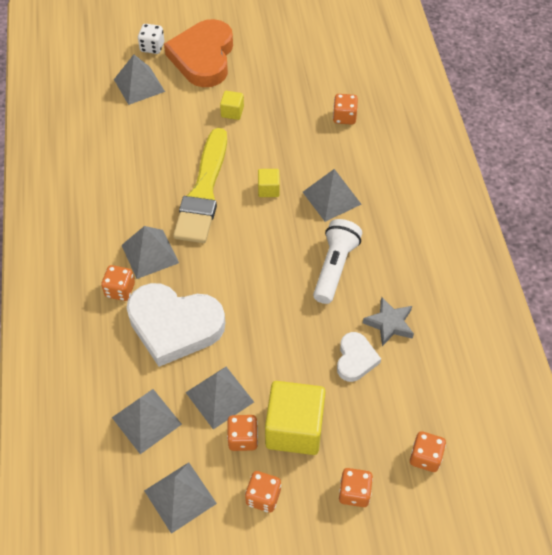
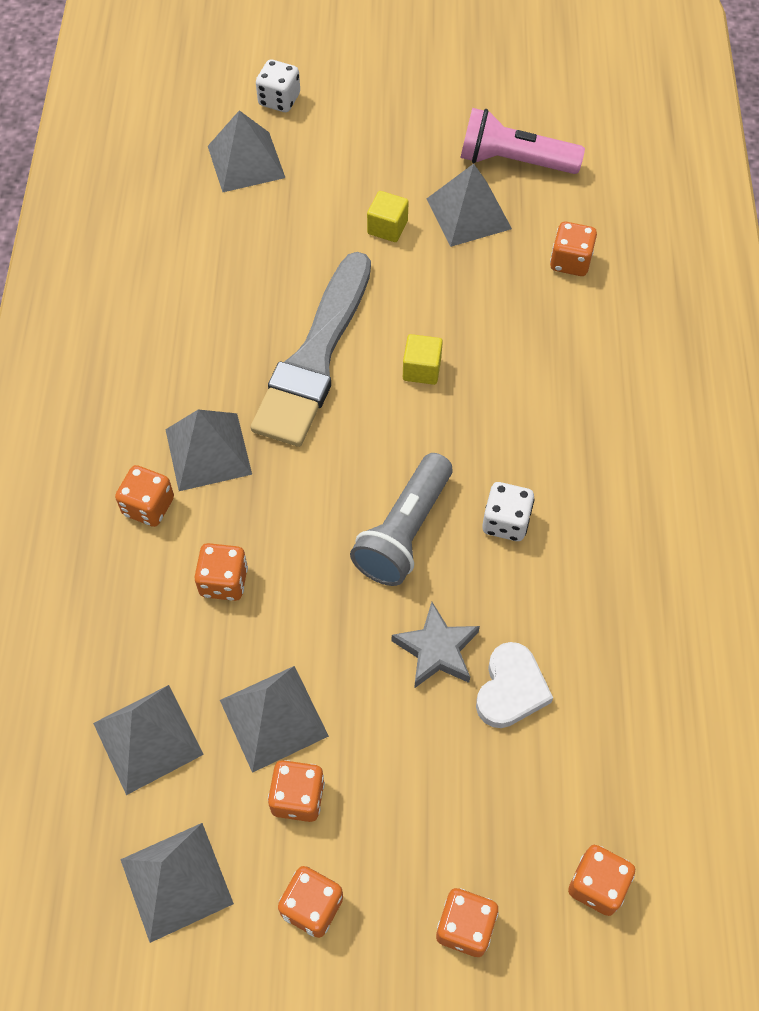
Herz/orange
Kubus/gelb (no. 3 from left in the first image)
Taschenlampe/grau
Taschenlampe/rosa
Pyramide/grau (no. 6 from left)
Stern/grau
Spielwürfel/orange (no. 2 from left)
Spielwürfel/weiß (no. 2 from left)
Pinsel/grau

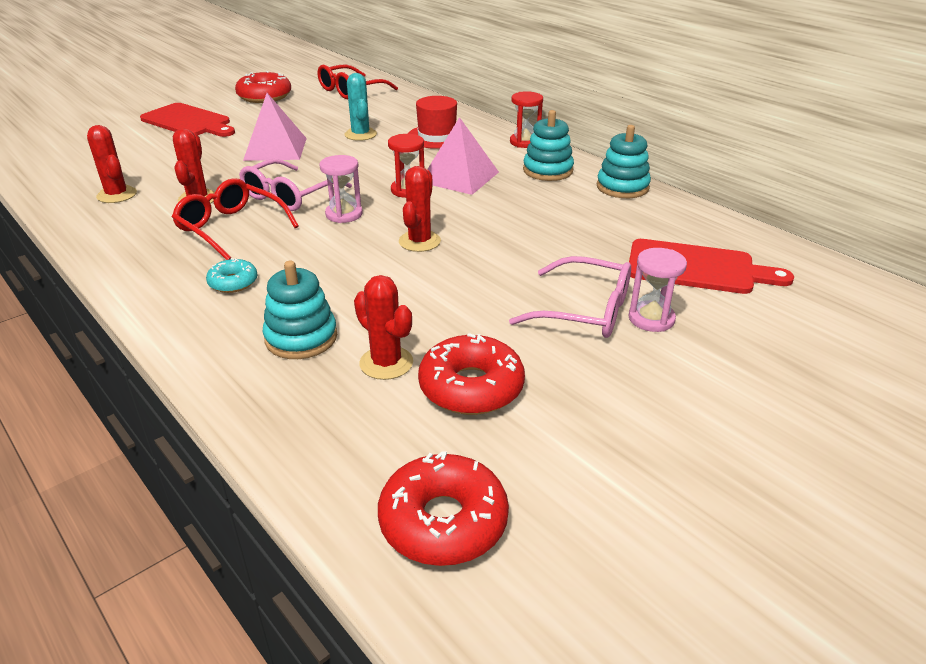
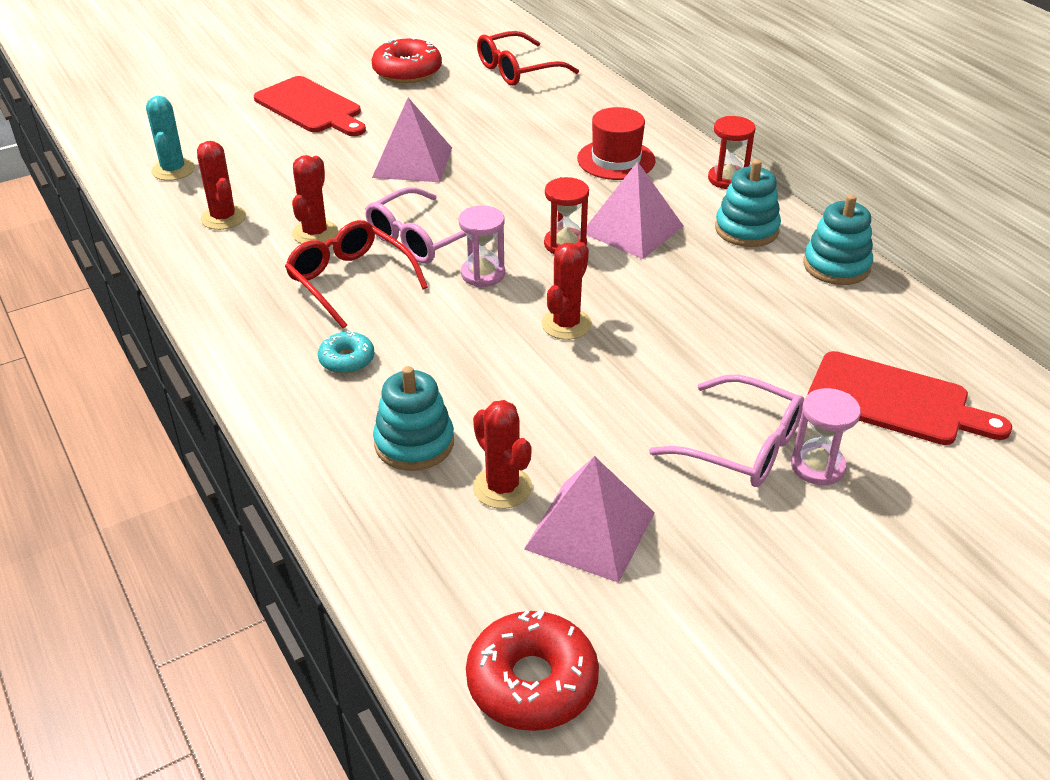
Kaktus/türkis
Pyramide/rosa (no. 2 from left)

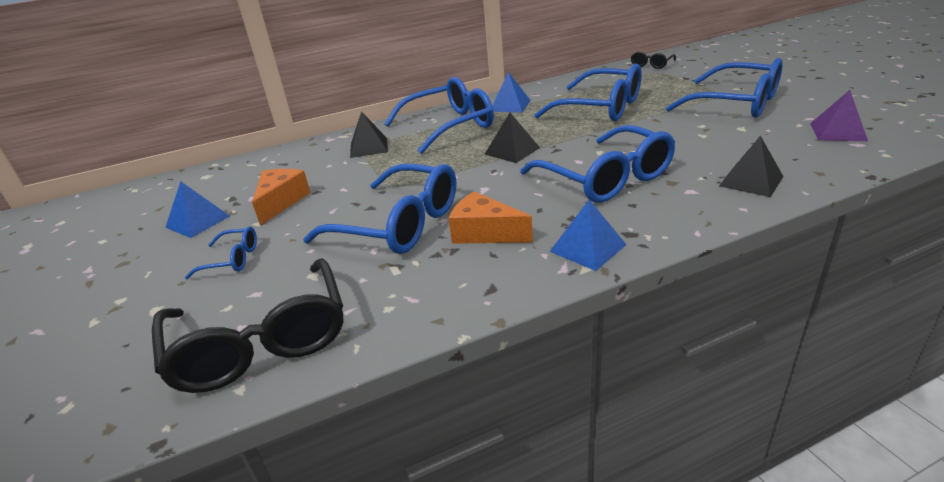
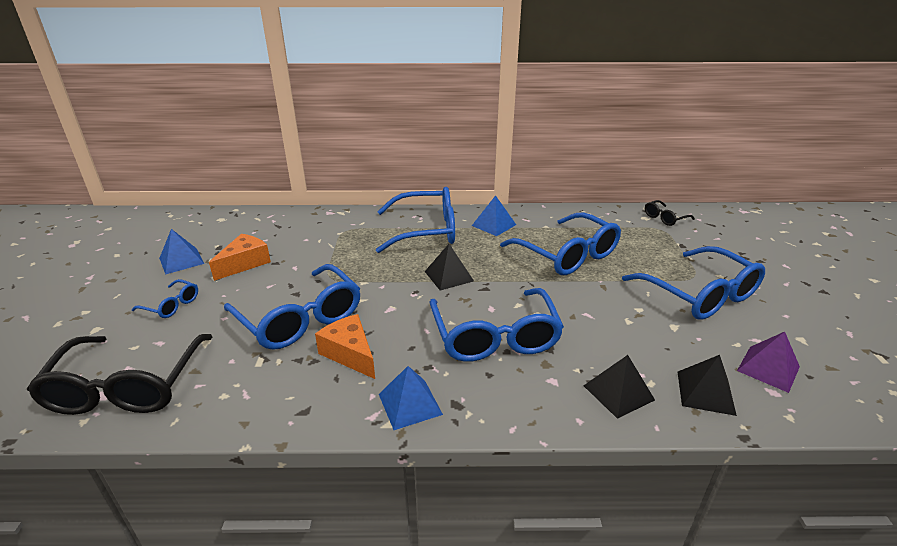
Pyramide/schwarz (no. 3 from left)

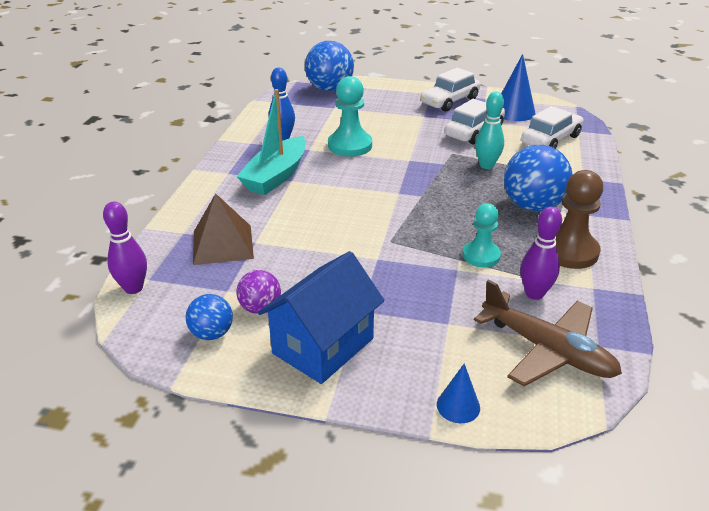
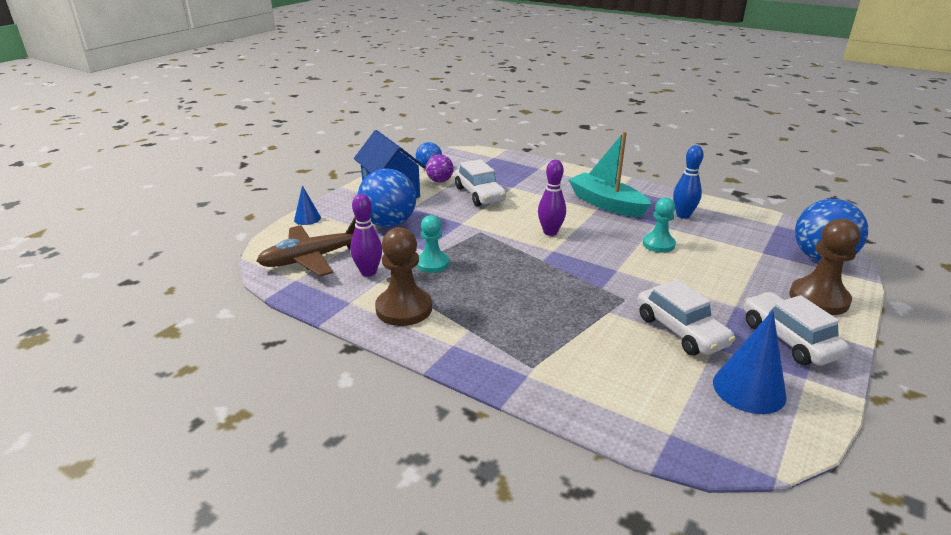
Pyramide/braun
Bowlingkegel/türkis
Bauer/braun (no. 2 from left)
Bowlingkegel/lila (no. 2 from left)
Ball/blau (no. 1 from left)
Auto/weiß (no. 1 from left)
Bauer/türkis (no. 2 from left)

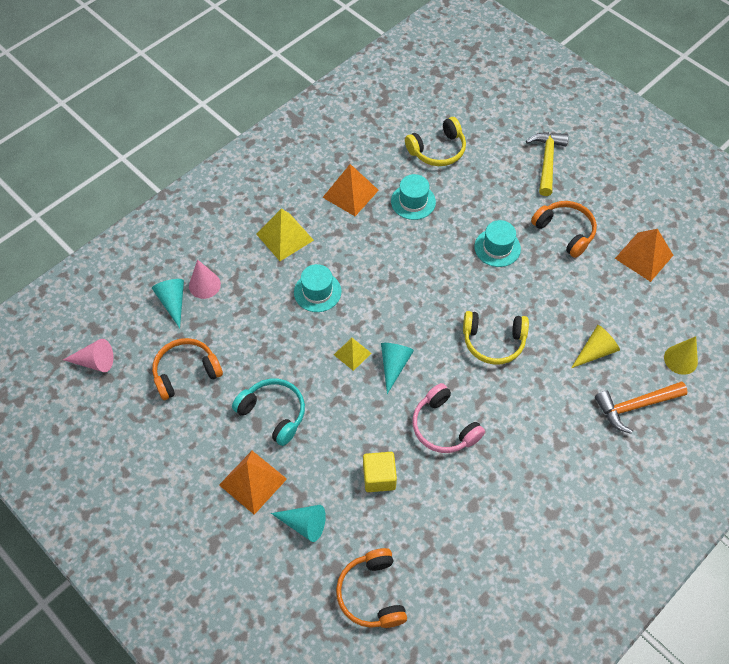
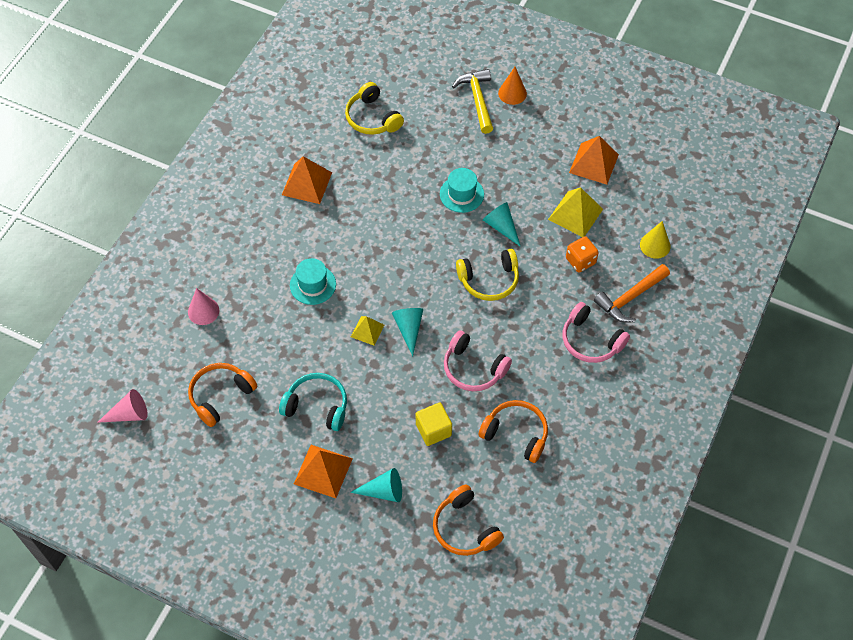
Hut/türkis (no. 2 from left in the first image)
Kegel/orange
Kopfhörer/rosa (no. 2 from left)
Kegel/türkis (no. 3 from left)
Pyramide/gelb (no. 2 from left)
Kopfhörer/orange (no. 3 from left)
Spielwürfel/orange
Kopfhörer/gelb (no. 1 from left)

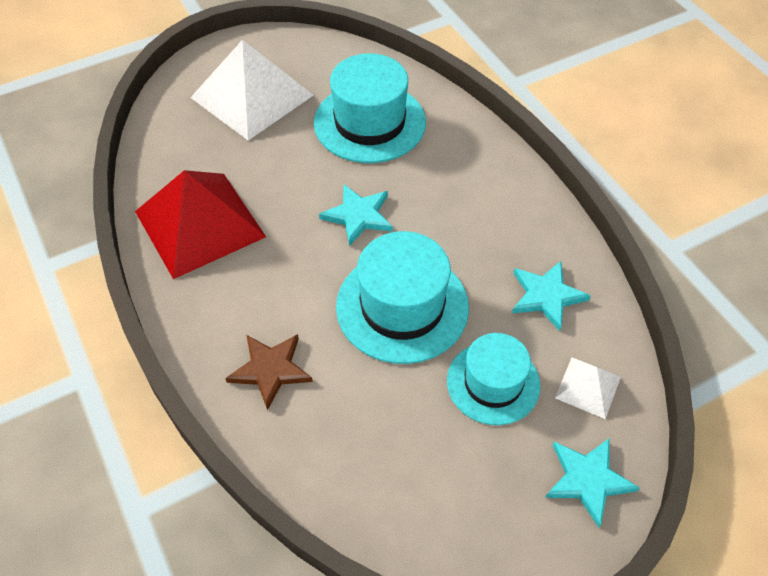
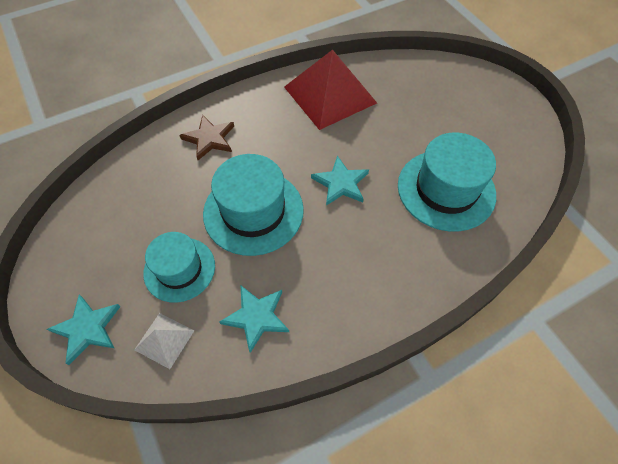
Pyramide/weiß (no. 1 from left in the first image)

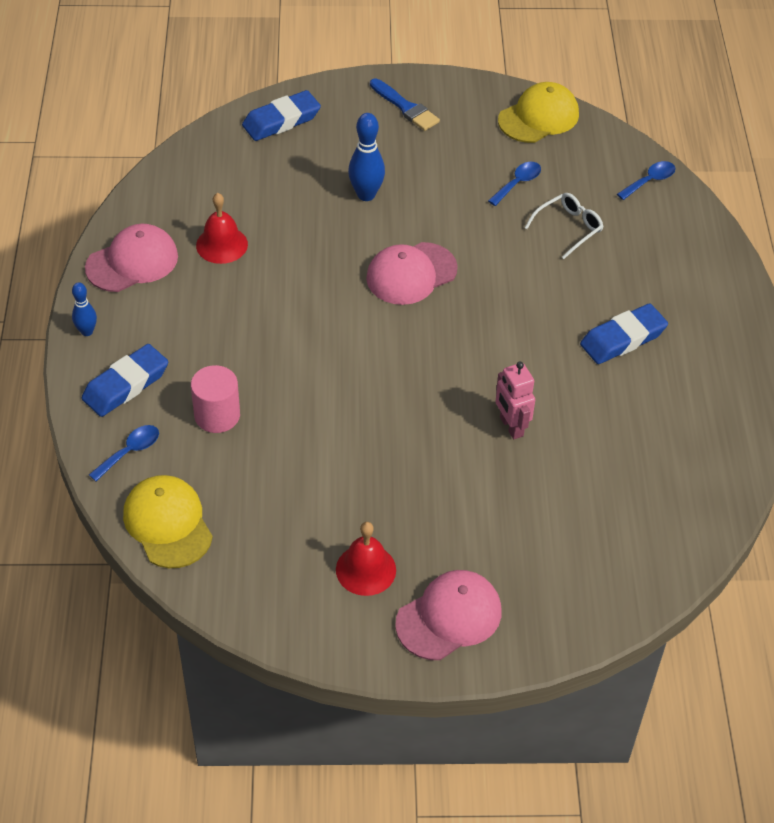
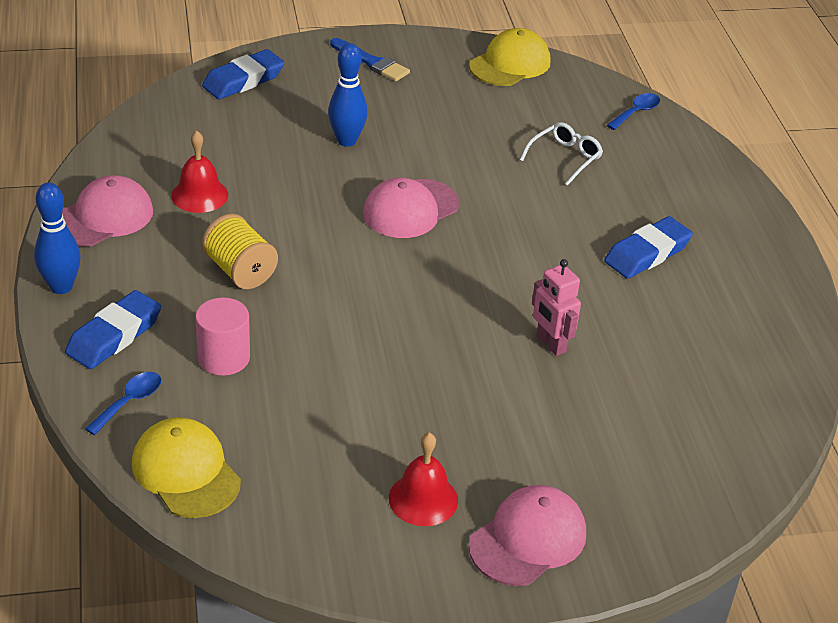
Löffel/blau (no. 2 from left in the first image)
Garnrolle/gelb
Bowlingkegel/blau (no. 1 from left)

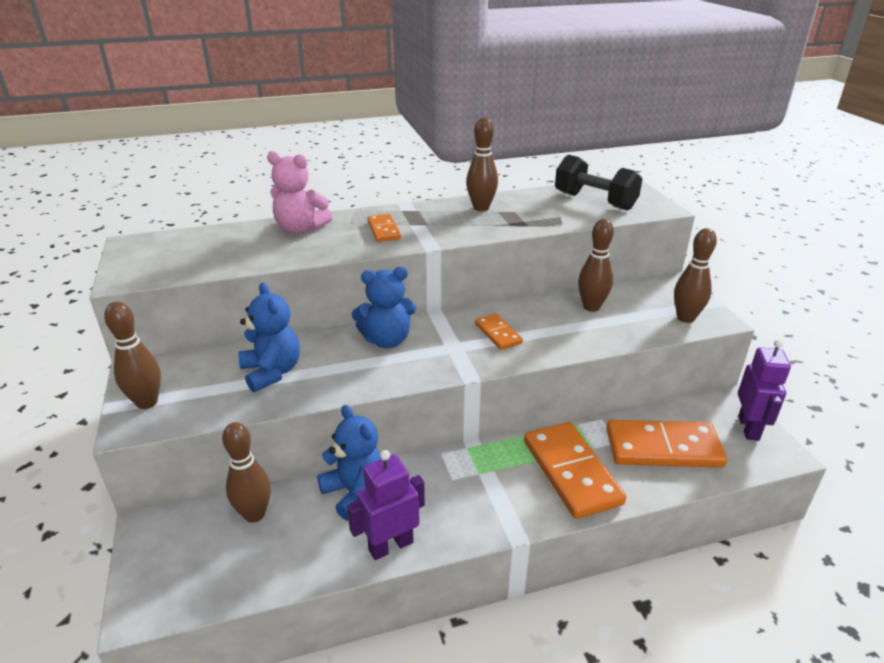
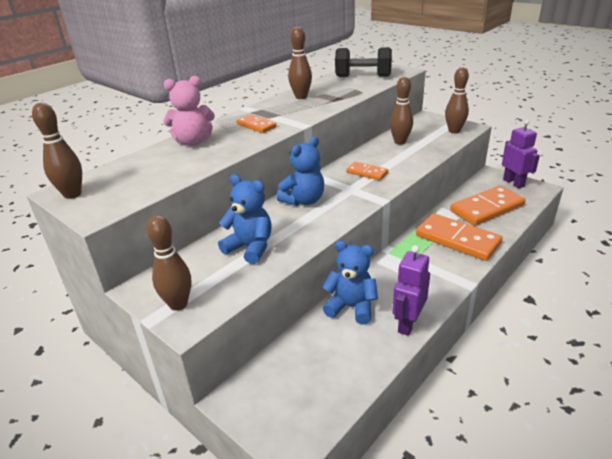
Bowlingkegel/braun (no. 1 from left)

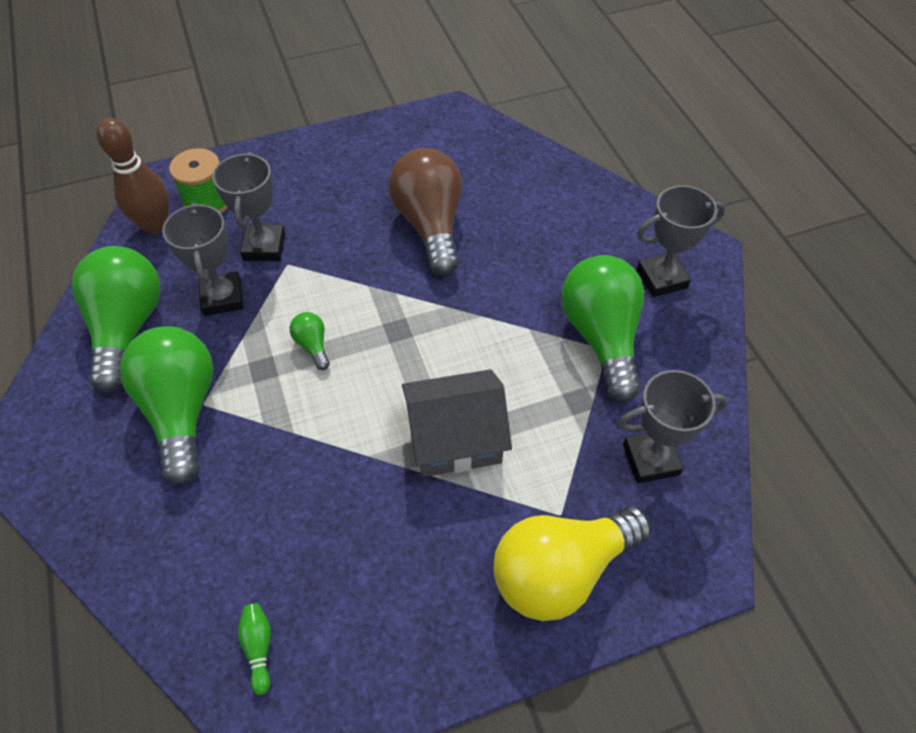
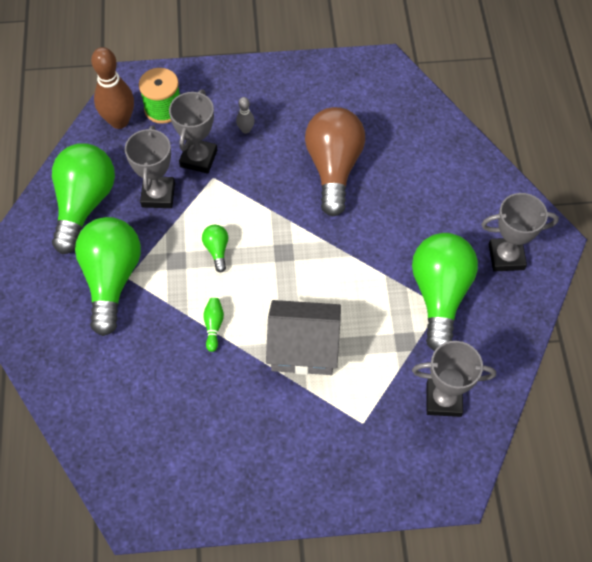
Glühbirne/gelb
Bowlingkegel/grau
Bowlingkegel/grün

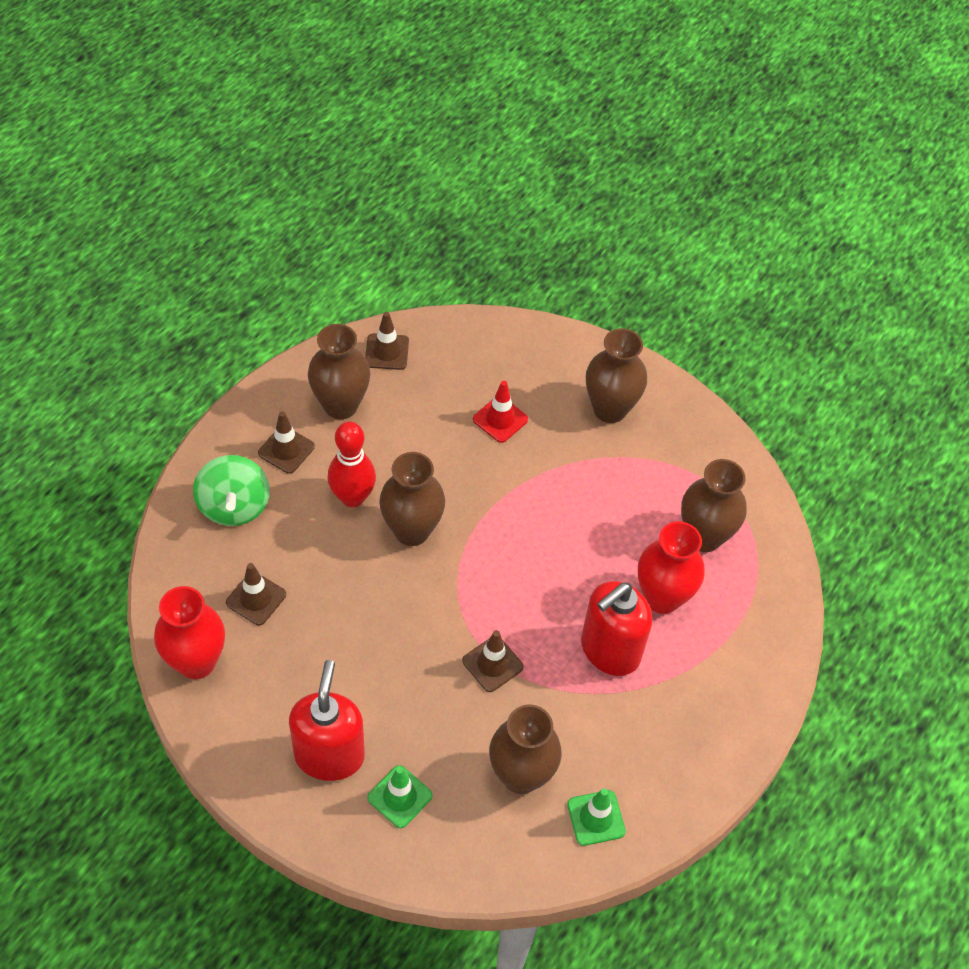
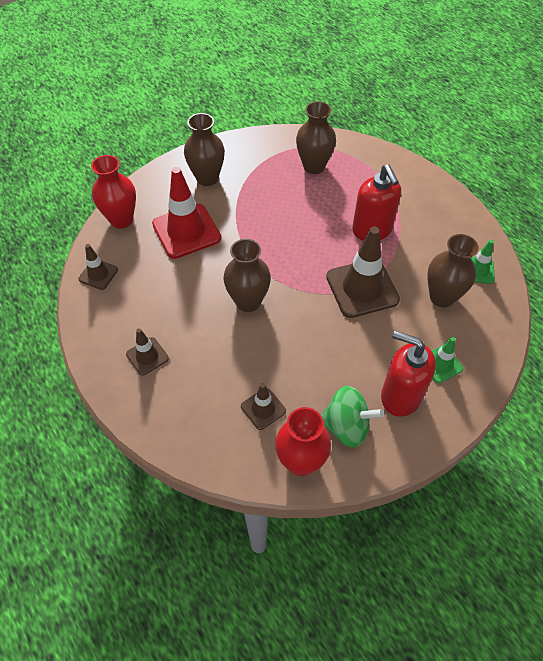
Vase/braun (no. 1 from left in the first image)
Bowlingkegel/rot
Kreisel/grün
Vase/rot (no. 1 from left)
Leitkegel/braun (no. 4 from left)
Leitkegel/rot

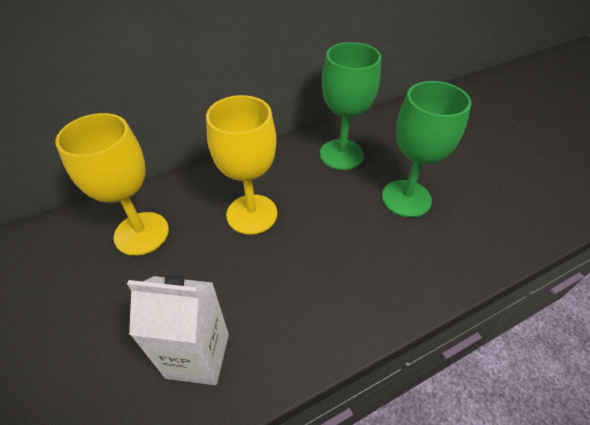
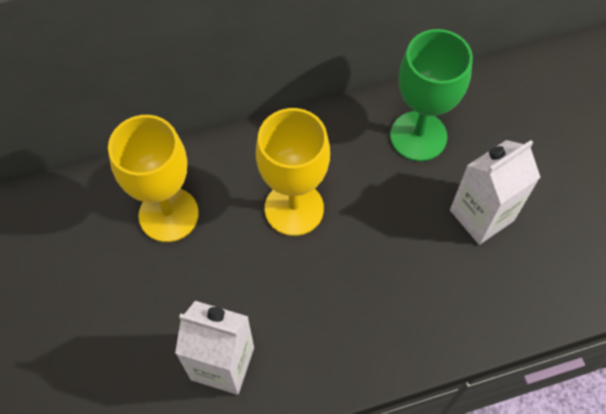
Getränkekarton/weiß (no. 2 from left)

